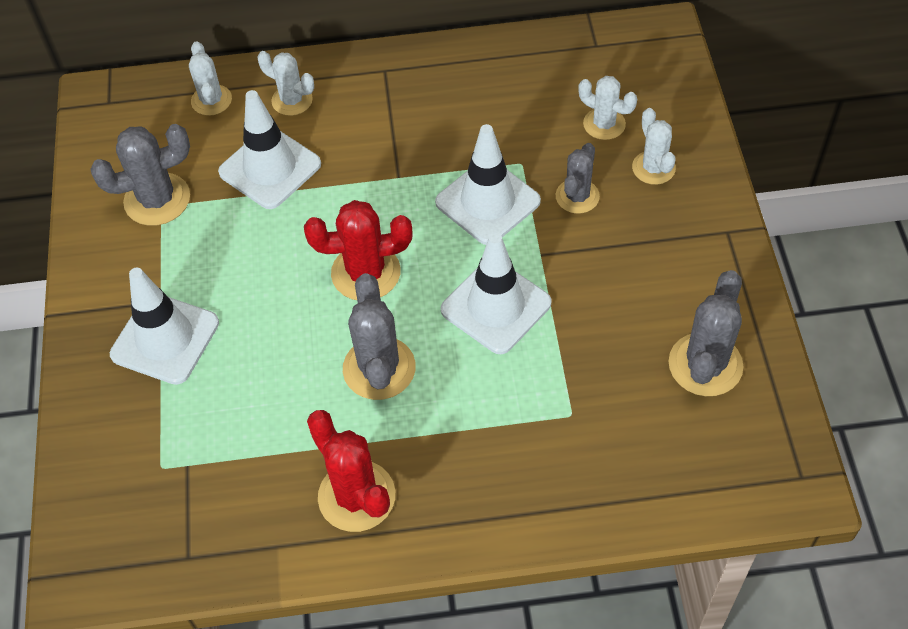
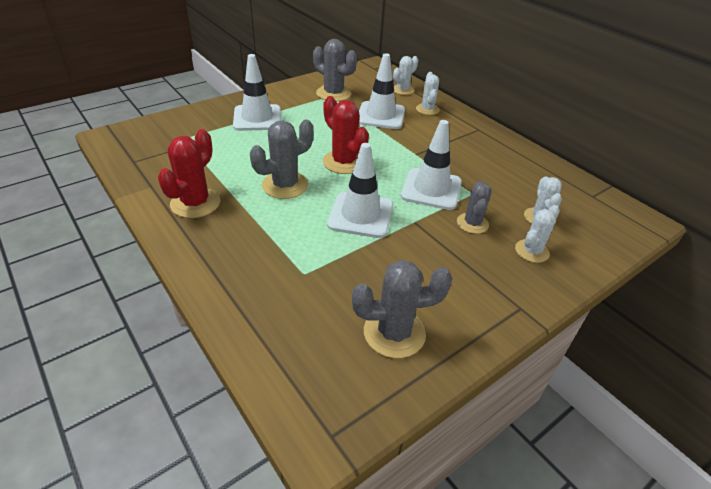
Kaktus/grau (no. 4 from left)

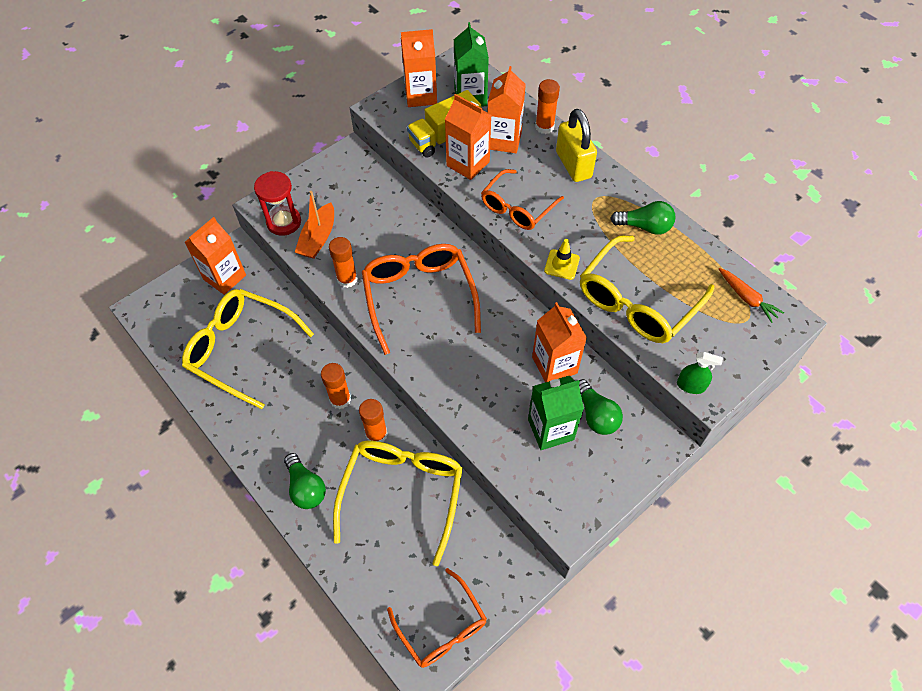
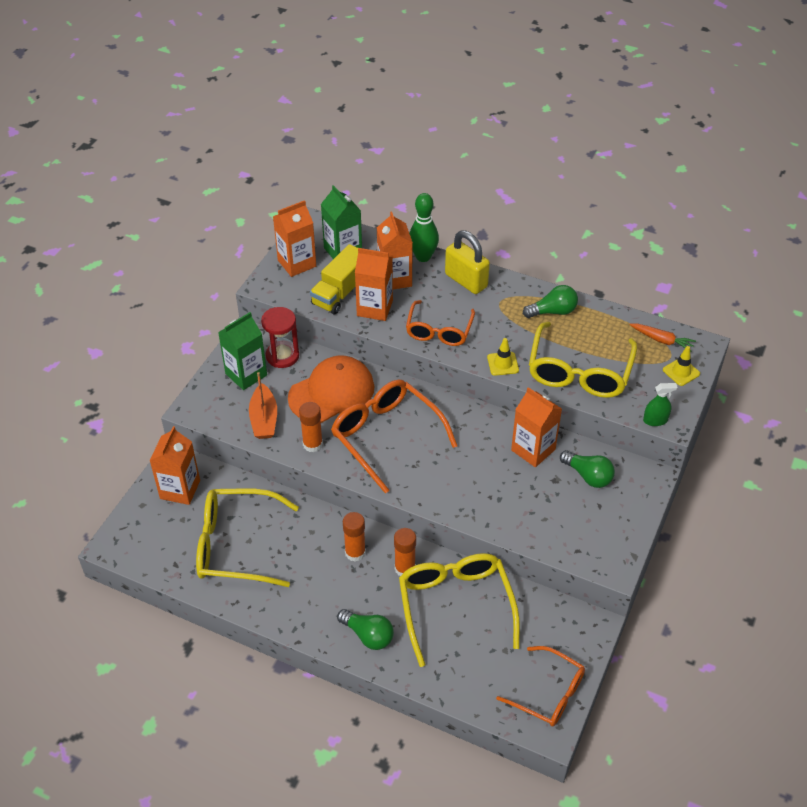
Kappe/orange
Leitkegel/gelb (no. 2 from left)
Sanduhr/rot
Getränkekarton/grün (no. 1 from left)
Bowlingkegel/grün

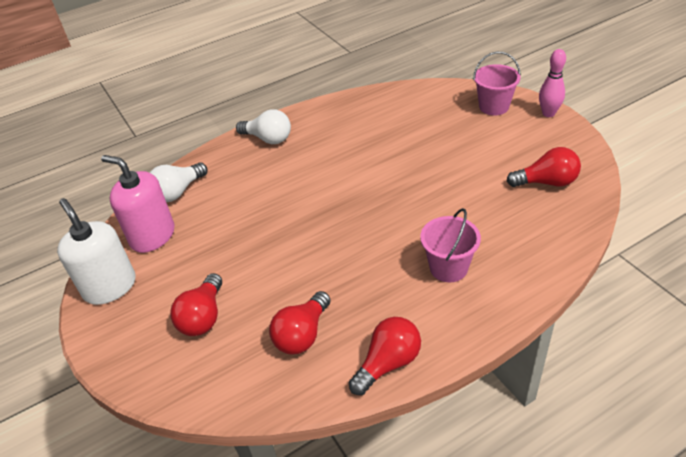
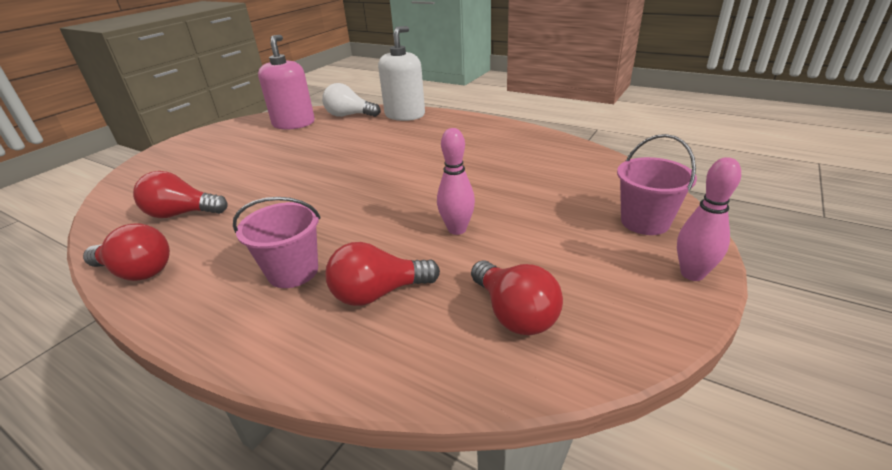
Glühbirne/weiß (no. 2 from left in the first image)
Bowlingkegel/rosa (no. 1 from left)
Seifenspender/weiß
Glühbirne/rot (no. 3 from left)

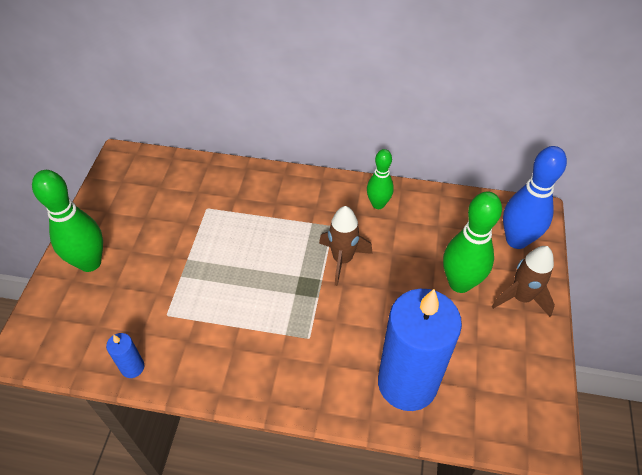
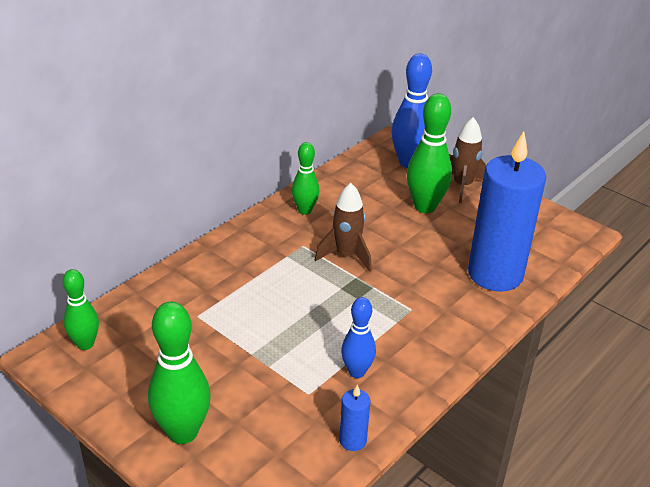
Bowlingkegel/grün (no. 1 from left)
Bowlingkegel/blau (no. 1 from left)

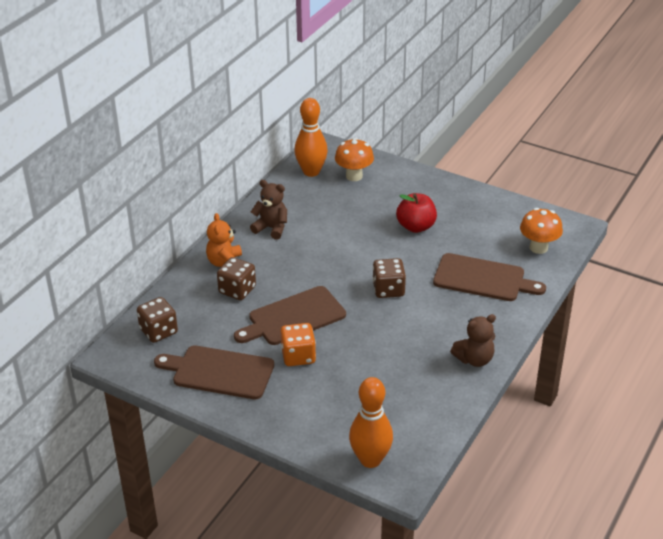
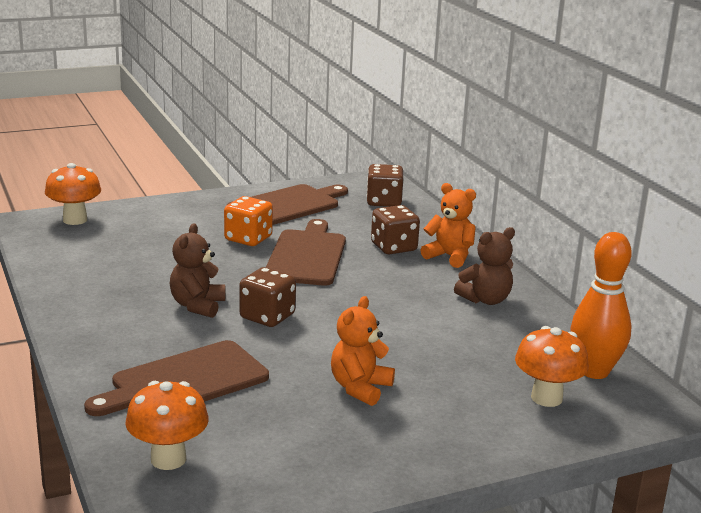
Teddybär/braun (no. 1 from left)
Pilz/orange (no. 1 from left)
Teddybär/orange (no. 1 from left)

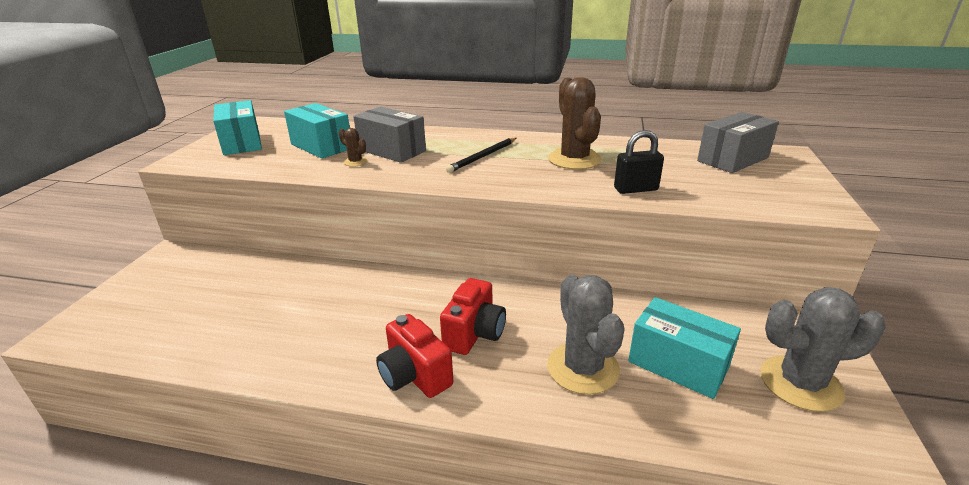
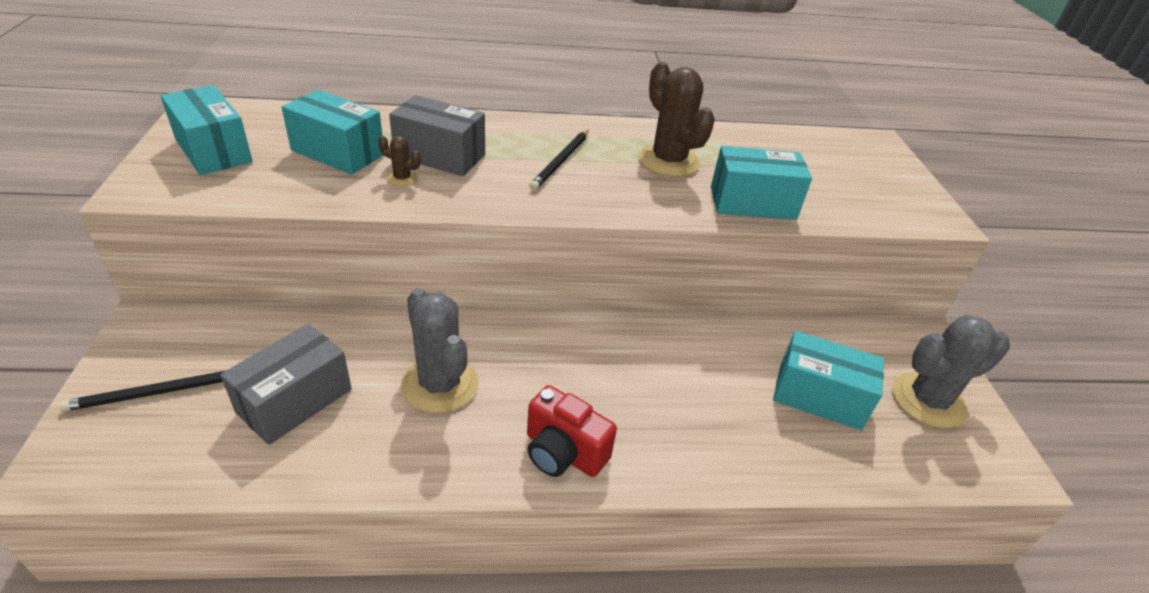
Kamera/rot (no. 2 from left in the first image)
Bleistift/schwarz (no. 1 from left)
Kaktus/grau (no. 1 from left)
Schachtel/grau (no. 1 from left)
Schachtel/türkis (no. 3 from left)

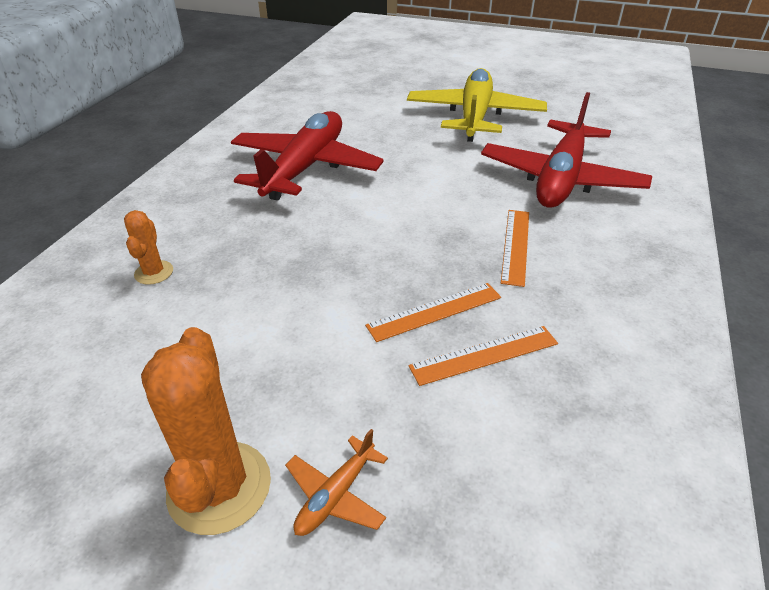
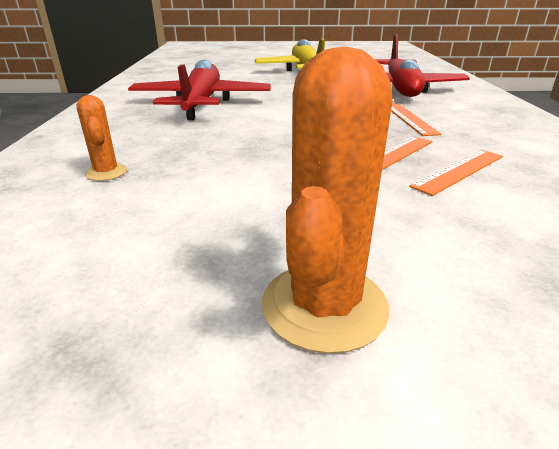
Flugzeug/orange
Kaktus/orange (no. 2 from left)

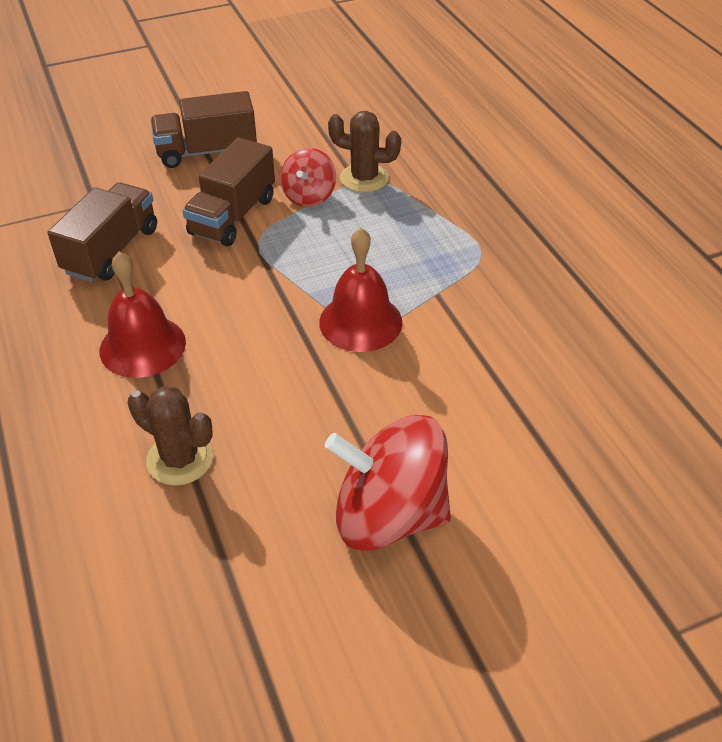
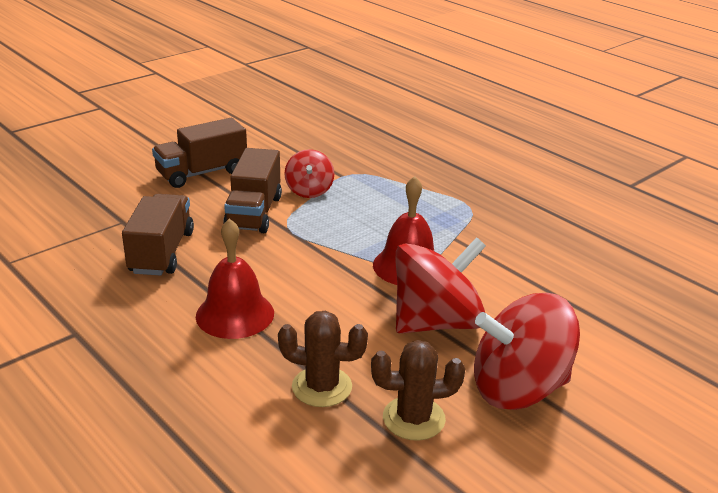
Kreisel/rot (no. 2 from left)
Kaktus/braun (no. 2 from left)

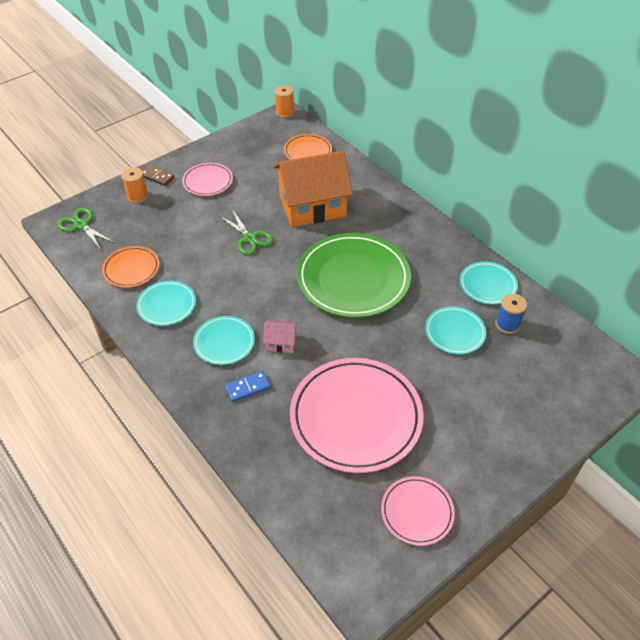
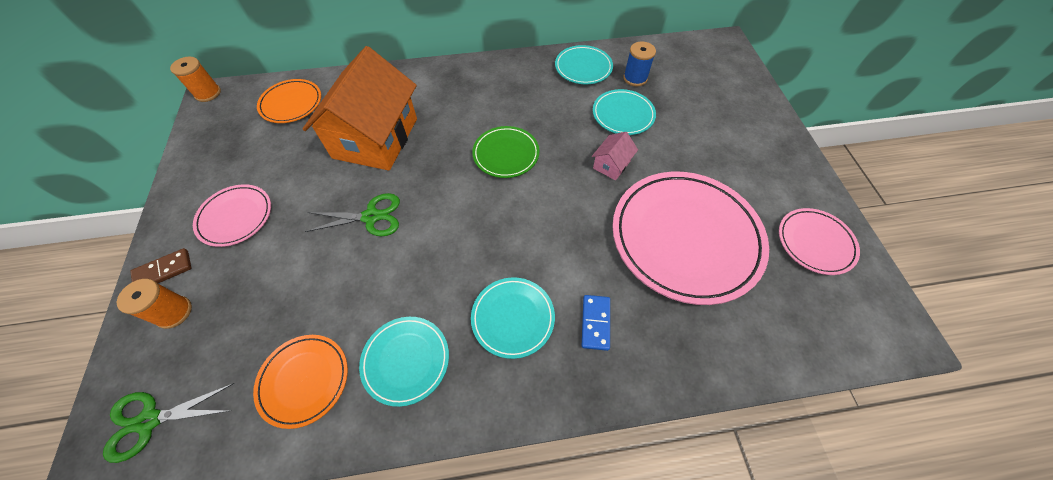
Haus/rosa
Teller/grün

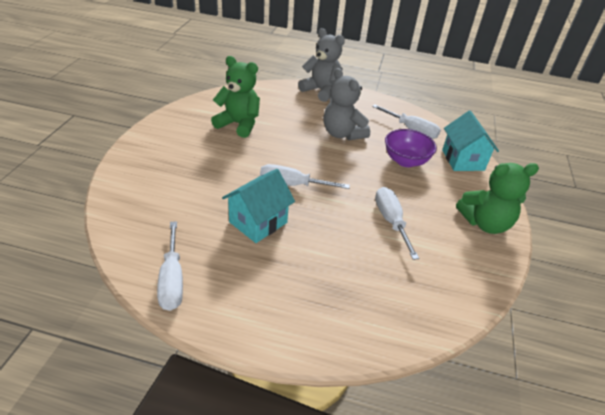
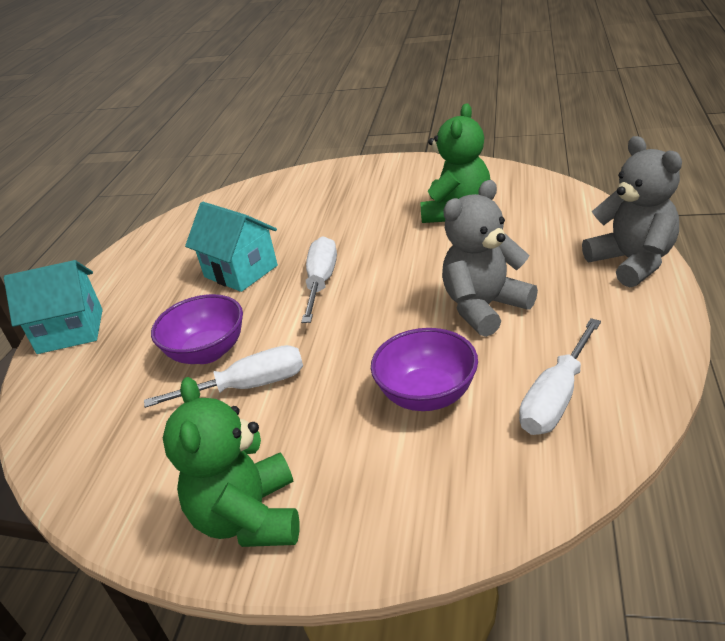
Schraubenzieher/weiß (no. 1 from left in the first image)
Schüssel/lila (no. 1 from left)
Haus/türkis (no. 1 from left)
Teddybär/grau (no. 2 from left)

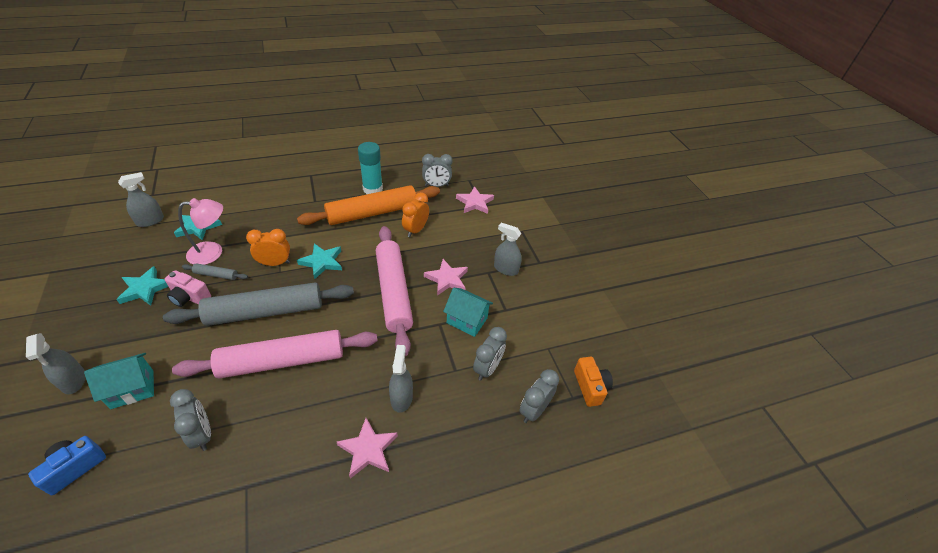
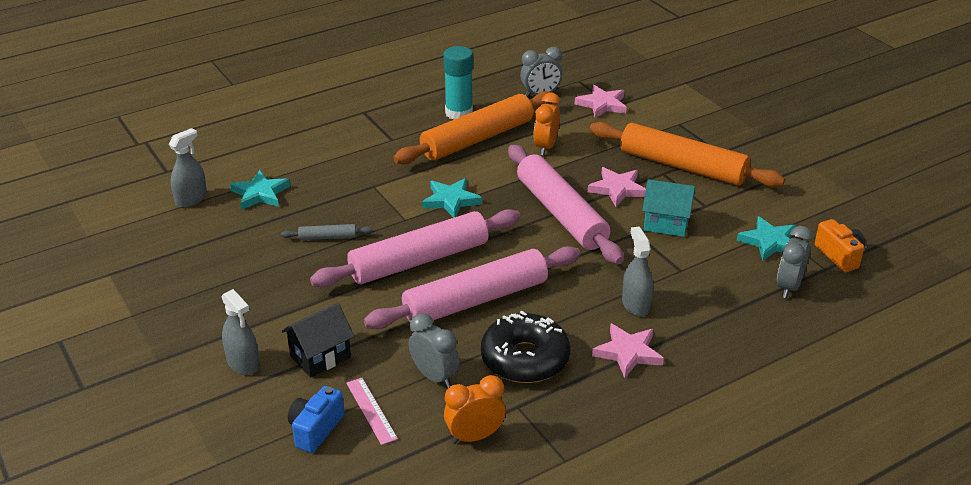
Kamera/rosa
Lampe/rosa
Wecker/grau (no. 3 from left in the first image)
Lineal/rosa
Donut/schwarz
Stern/türkis (no. 3 from left)
Wecker/orange (no. 1 from left)
Nudelholz/orange (no. 2 from left)
Haus/schwarz
Nudelholz/rosa (no. 1 from left)

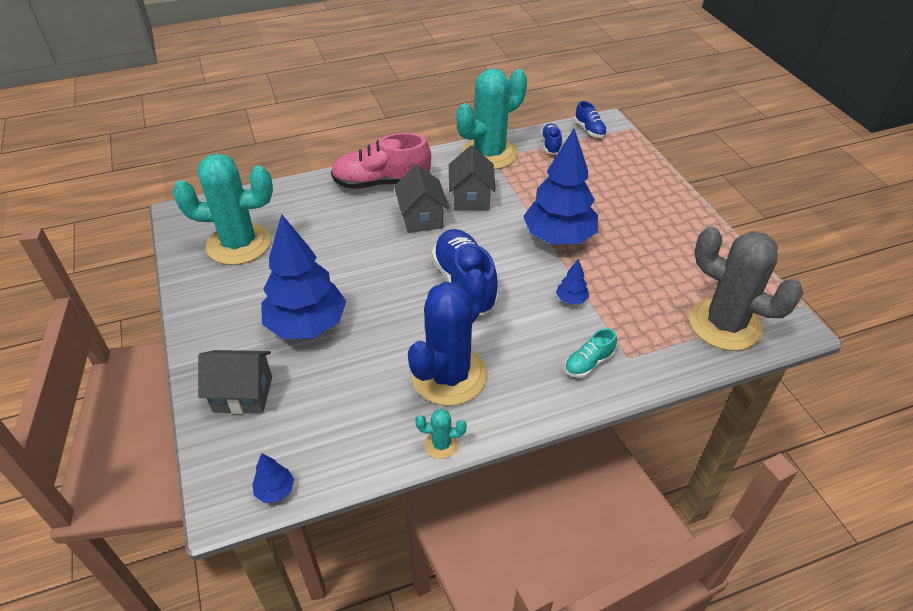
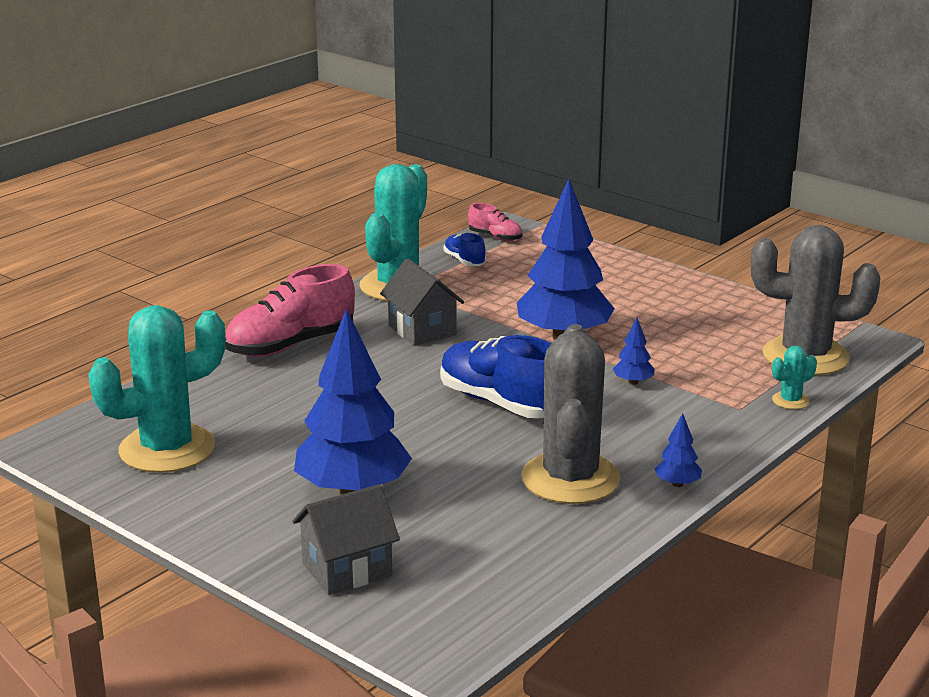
Haus/grau (no. 2 from left in the first image)
Schuh/türkis
Baum/blau (no. 4 from left)
Kaktus/türkis (no. 3 from left)
Kaktus/grau (no. 1 from left)
Schuh/rosa (no. 2 from left)

